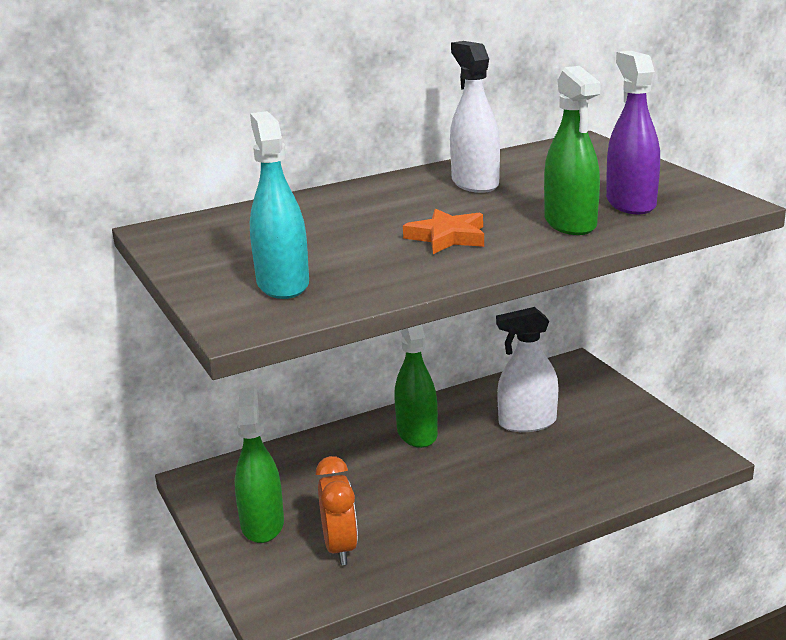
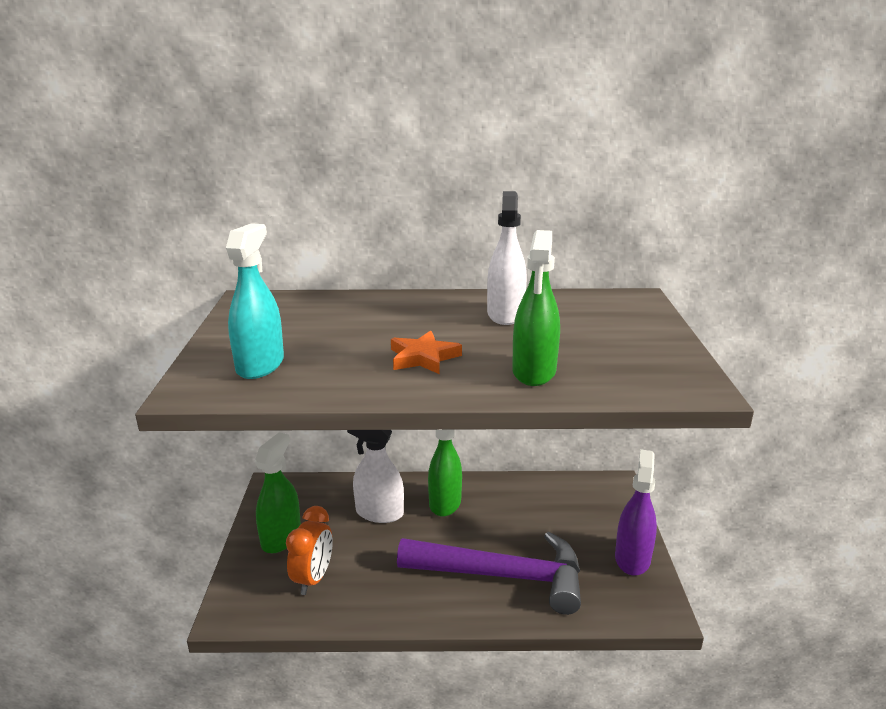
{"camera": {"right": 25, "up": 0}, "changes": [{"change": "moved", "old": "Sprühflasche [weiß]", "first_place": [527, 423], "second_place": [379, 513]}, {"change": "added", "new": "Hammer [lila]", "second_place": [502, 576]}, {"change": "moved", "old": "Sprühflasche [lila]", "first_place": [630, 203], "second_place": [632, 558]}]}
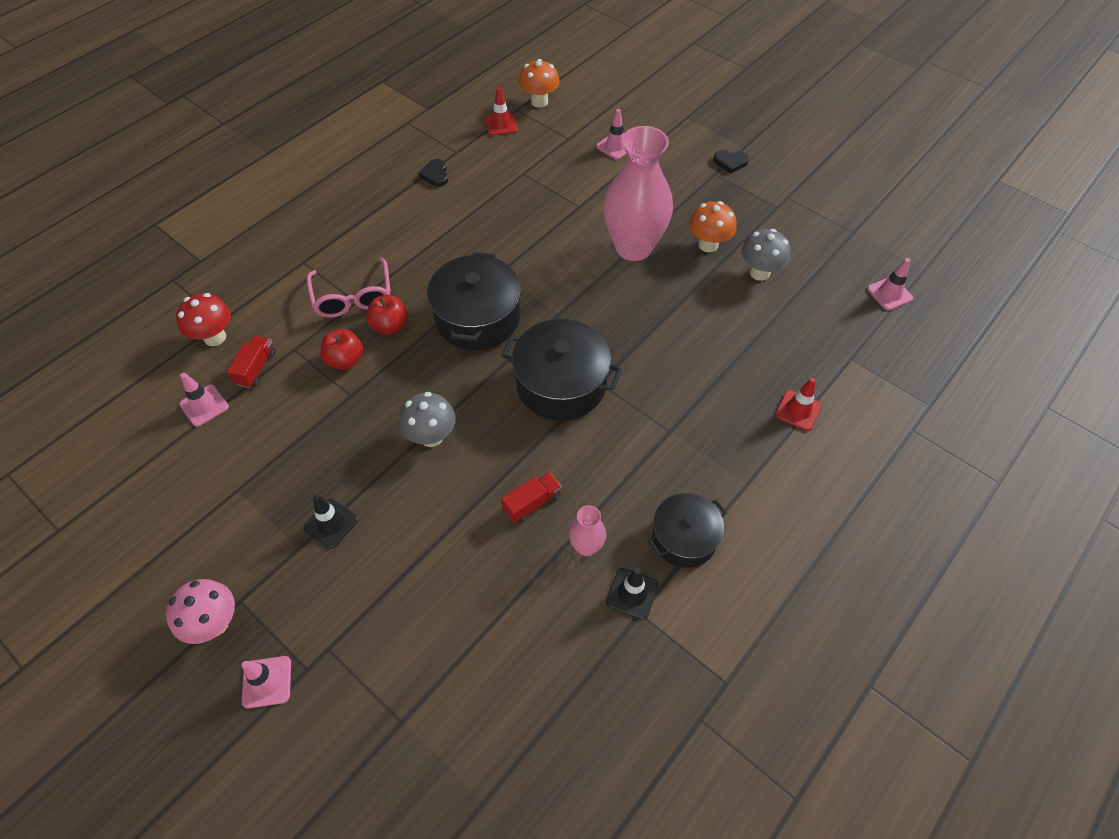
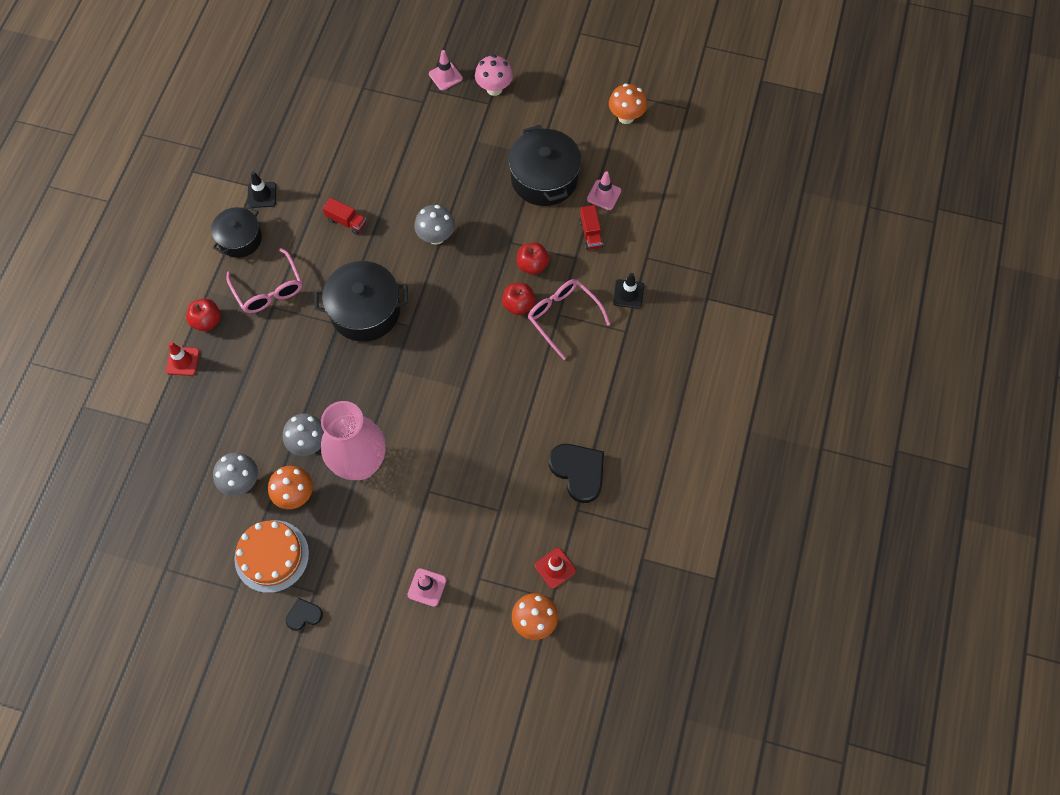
{"camera": {"right": 155, "up": 10}, "changes": [{"change": "added", "new": "Apfel [rot]", "second_place": [207, 321]}, {"change": "added", "new": "Brille [rosa]", "second_place": [269, 289]}, {"change": "added", "new": "Kuchen [orange]", "second_place": [271, 556]}, {"change": "added", "new": "Pilz [grau]", "second_place": [309, 443]}, {"change": "turned", "old": "Lastwagen [rot]", "first_place": [532, 503], "second_place": [346, 221], "degrees": -90}, {"change": "moved", "old": "Kochtopf [schwarz]", "first_place": [477, 318], "second_place": [544, 178]}, {"change": "resized", "old": "Herz [schwarz]", "first_place": [435, 175], "second_place": [578, 472], "factor": 1.86}, {"change": "added", "new": "Pilz [orange]", "second_place": [626, 117]}, {"change": "moved", "old": "Leitkegel [schwarz]", "first_place": [331, 523], "second_place": [628, 294]}, {"change": "removed", "old": "Pilz [rot]", "first_place": [215, 337]}, {"change": "removed", "old": "Vase [rosa]", "first_place": [586, 546]}, {"change": "removed", "old": "Leitkegel [rosa]", "first_place": [889, 294]}]}
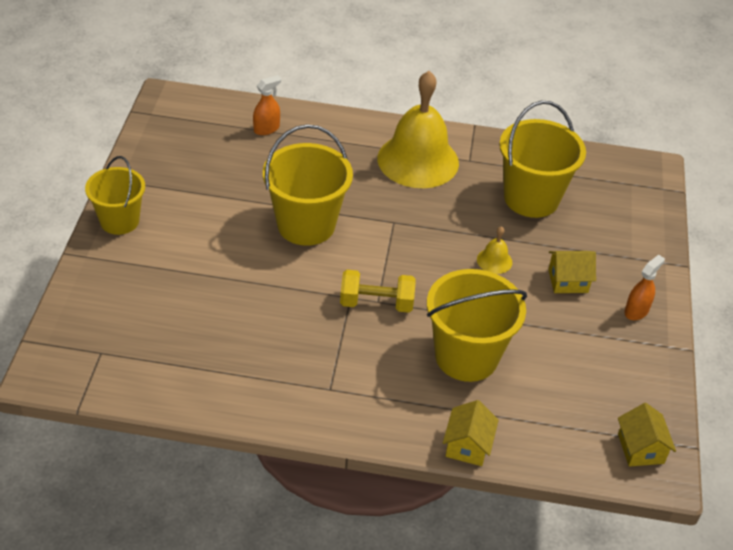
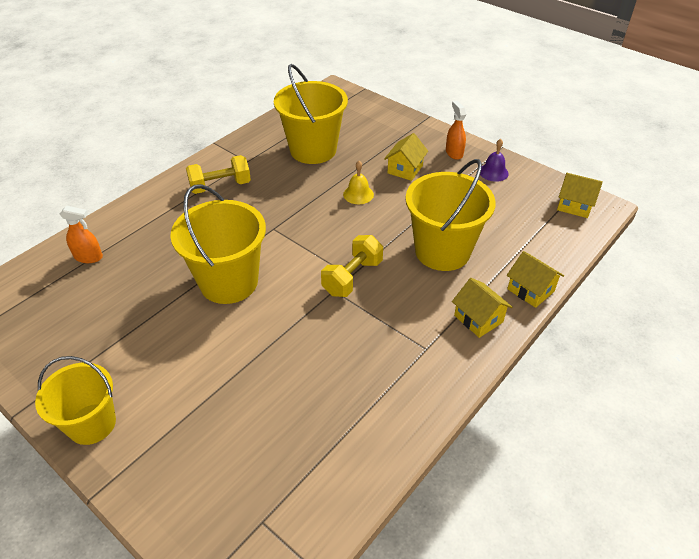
{"camera": {"right": -55, "up": 0}, "changes": [{"change": "turned", "old": "Sprühflasche [orange]", "first_place": [266, 129], "second_place": [88, 257], "degrees": 105}, {"change": "replaced", "old": "Glocke [gelb]", "new": "Hantel [gelb]", "first_place": [418, 160], "second_place": [220, 186]}, {"change": "added", "new": "Haus [gelb]", "second_place": [478, 318]}, {"change": "added", "new": "Glocke [lila]", "second_place": [493, 172]}]}
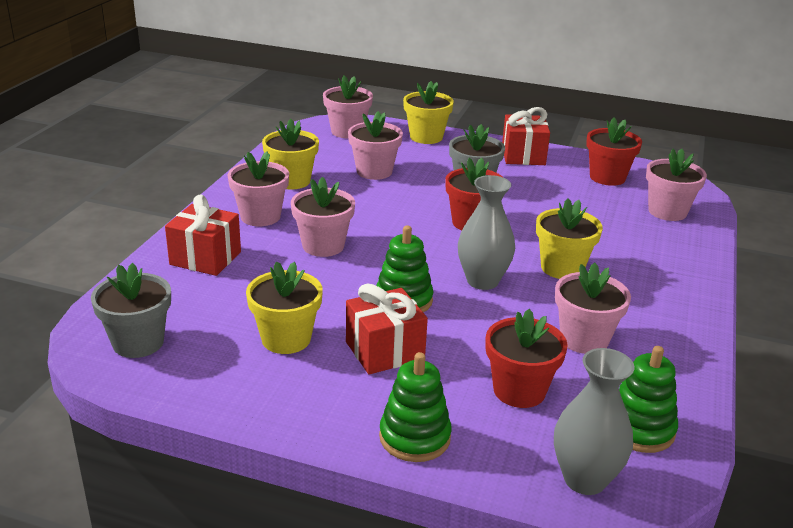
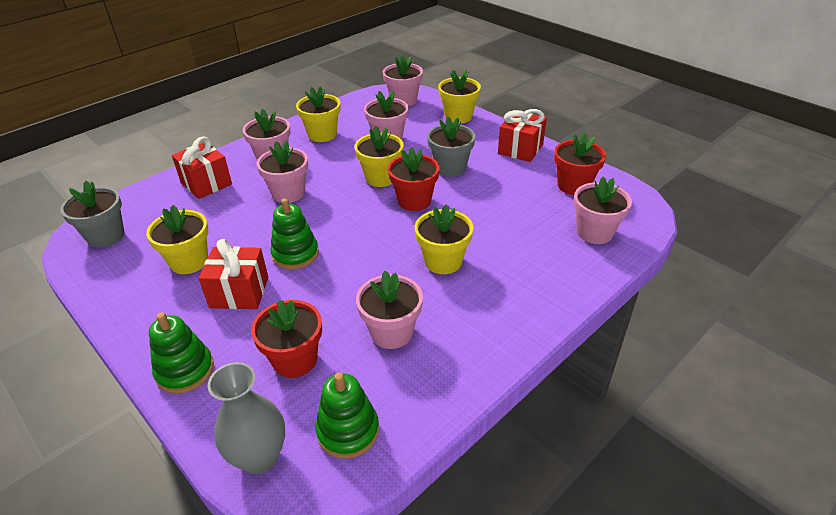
{"camera": {"right": 30, "up": 10}, "changes": [{"change": "added", "new": "Blumentopf [gelb]", "second_place": [381, 178]}, {"change": "removed", "old": "Vase [grau]", "first_place": [482, 281]}]}
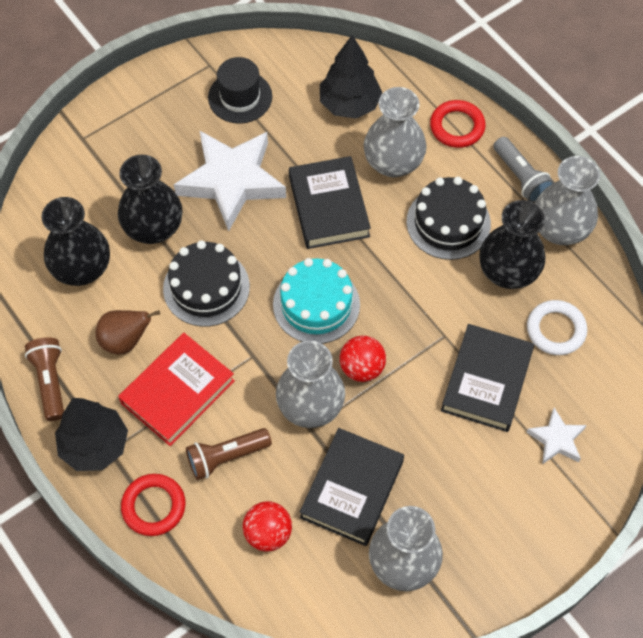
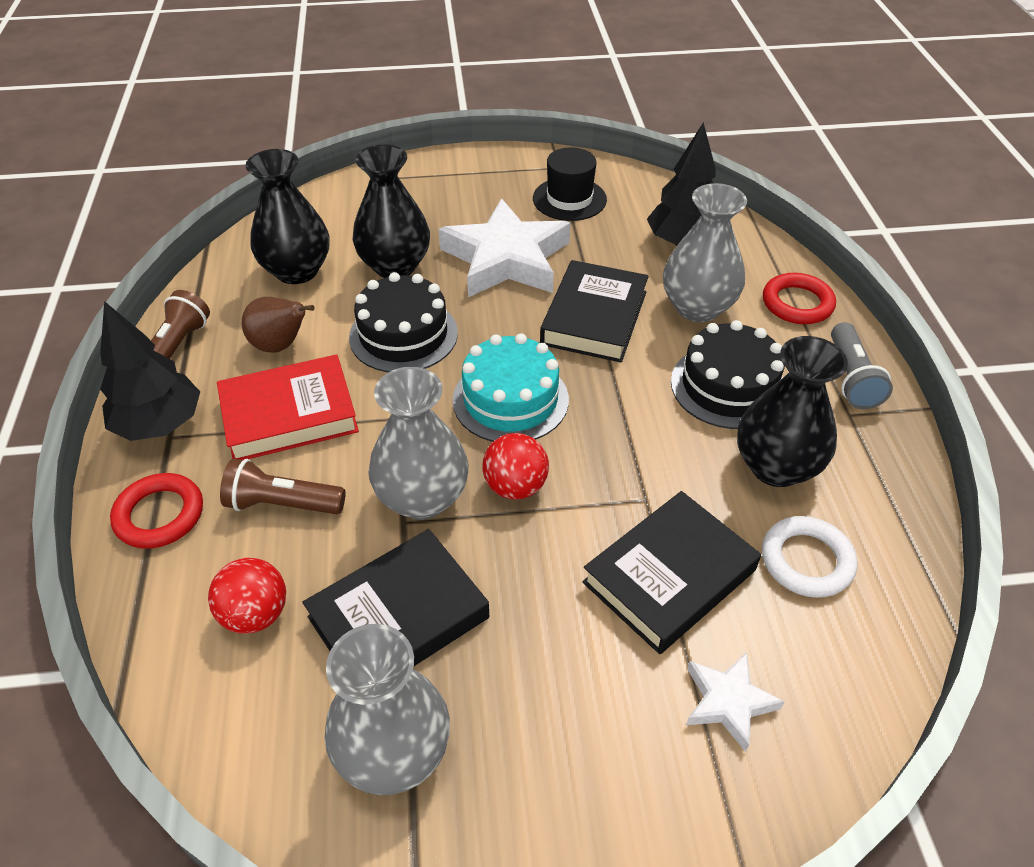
{"camera": {"right": 30, "up": -15}, "changes": [{"change": "removed", "old": "Vase [grau]", "first_place": [559, 229]}]}
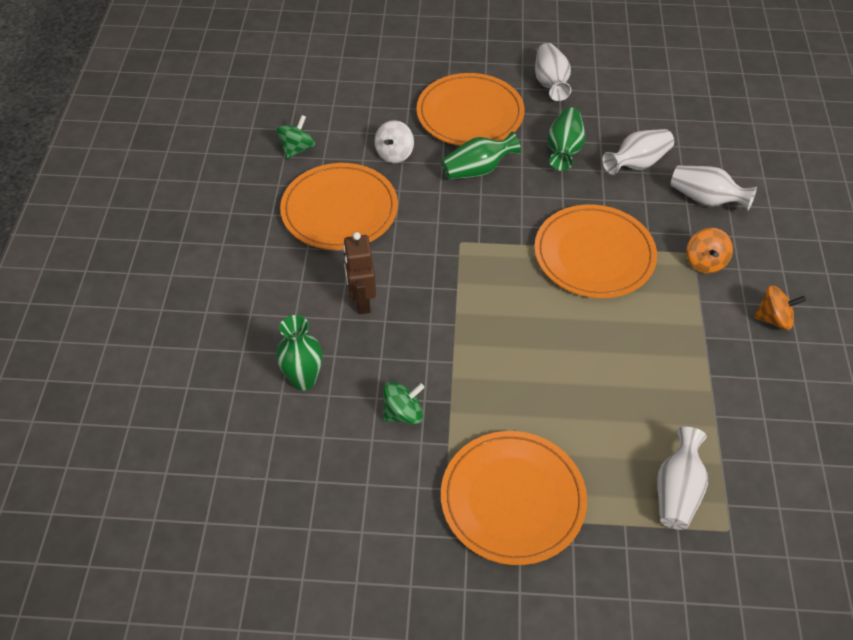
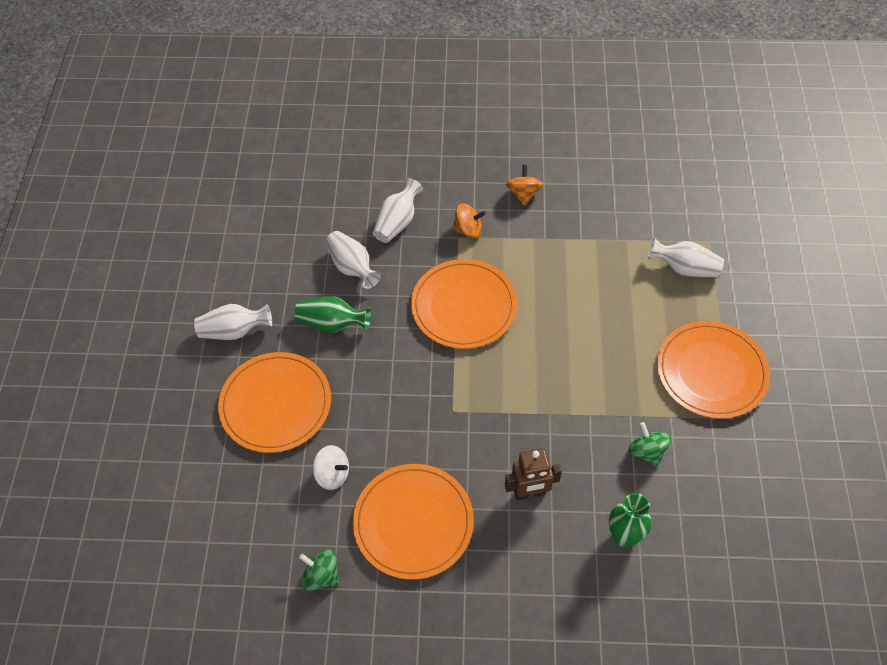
{"camera": {"right": -90, "up": 5}, "changes": [{"change": "removed", "old": "Vase [grün]", "first_place": [477, 170]}]}
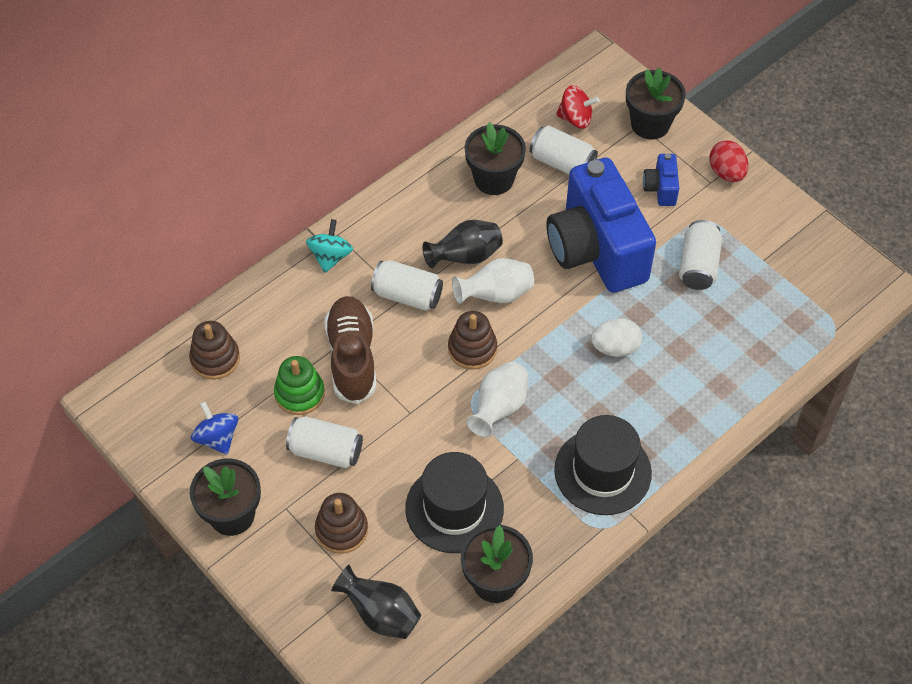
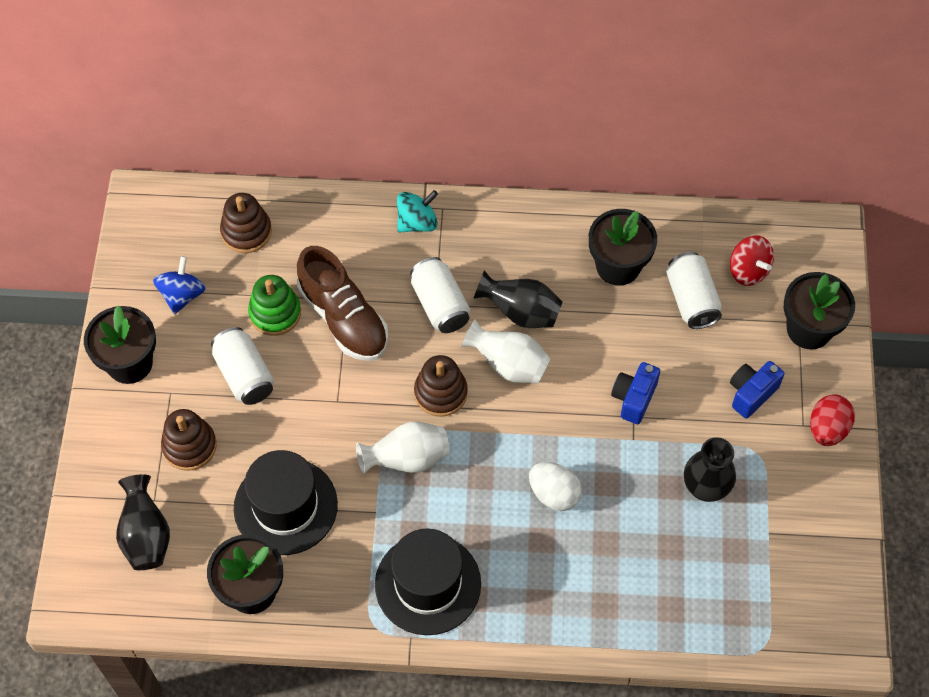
{"camera": {"right": 45, "up": 5}, "changes": [{"change": "turned", "old": "Schuh [braun]", "first_place": [352, 357], "second_place": [343, 318], "degrees": 105}, {"change": "resized", "old": "Kamera [blau]", "first_place": [596, 250], "second_place": [633, 398], "factor": 0.41}, {"change": "replaced", "old": "Dose [weiß]", "new": "Vase [schwarz]", "first_place": [698, 265], "second_place": [705, 487]}]}
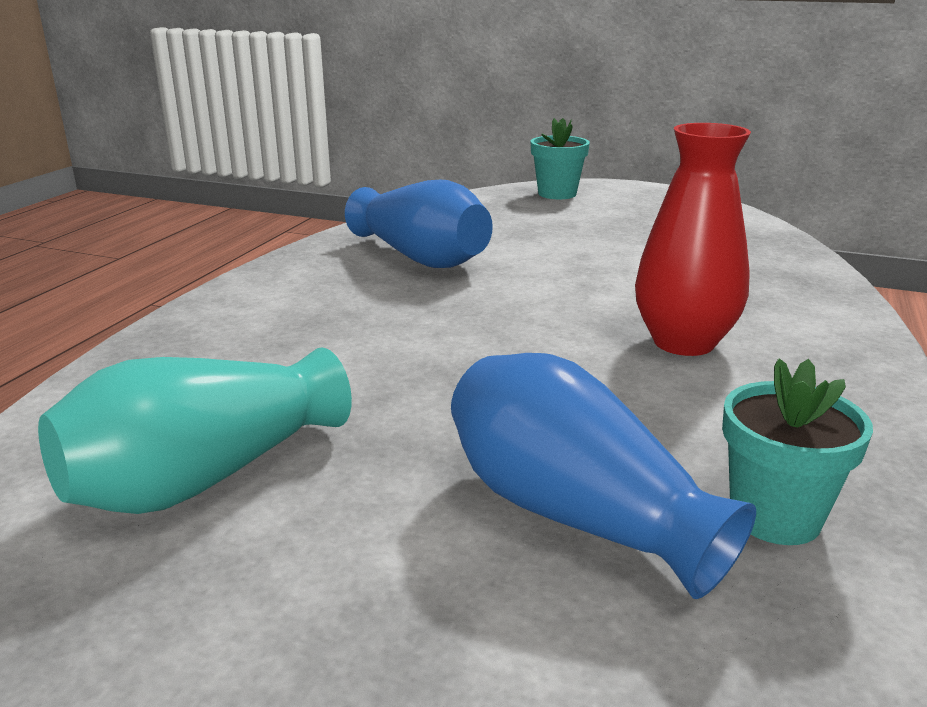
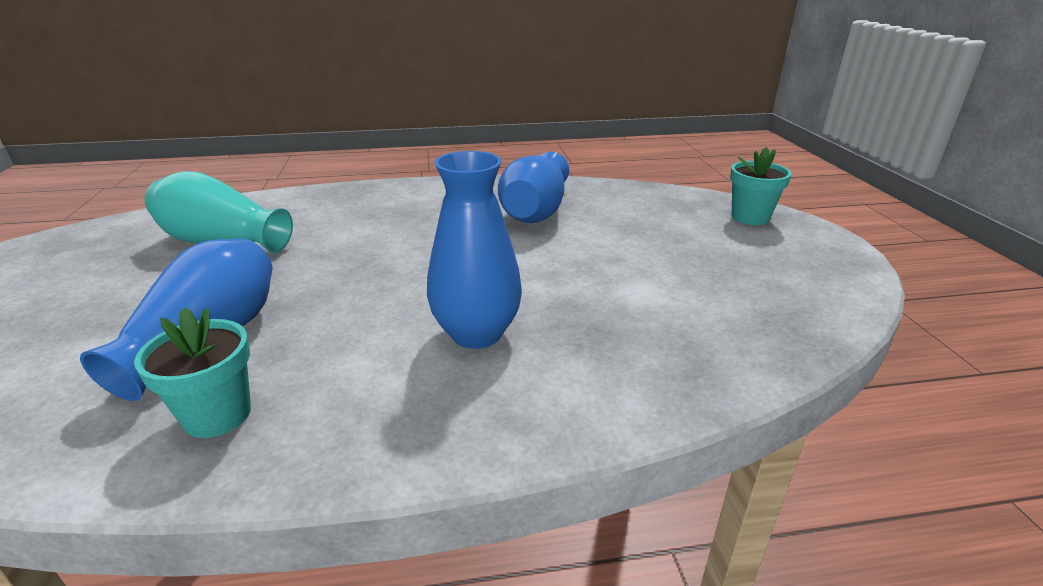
{"camera": {"right": 60, "up": 5}, "changes": [{"change": "recoloured", "old": "Vase [rot]", "new": "Vase [blau]", "first_place": [683, 342], "second_place": [476, 333]}]}
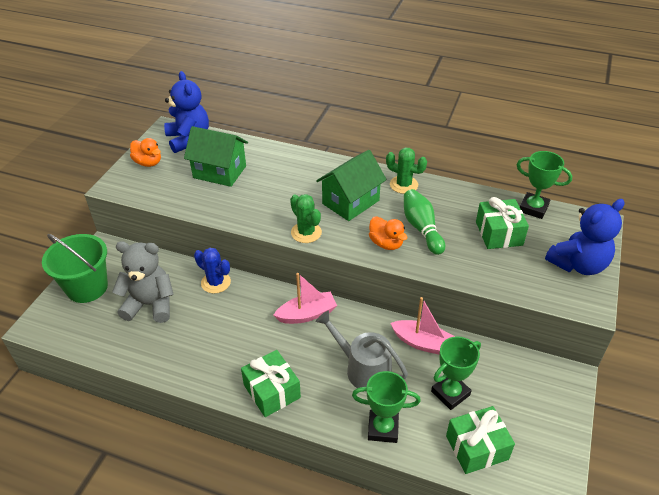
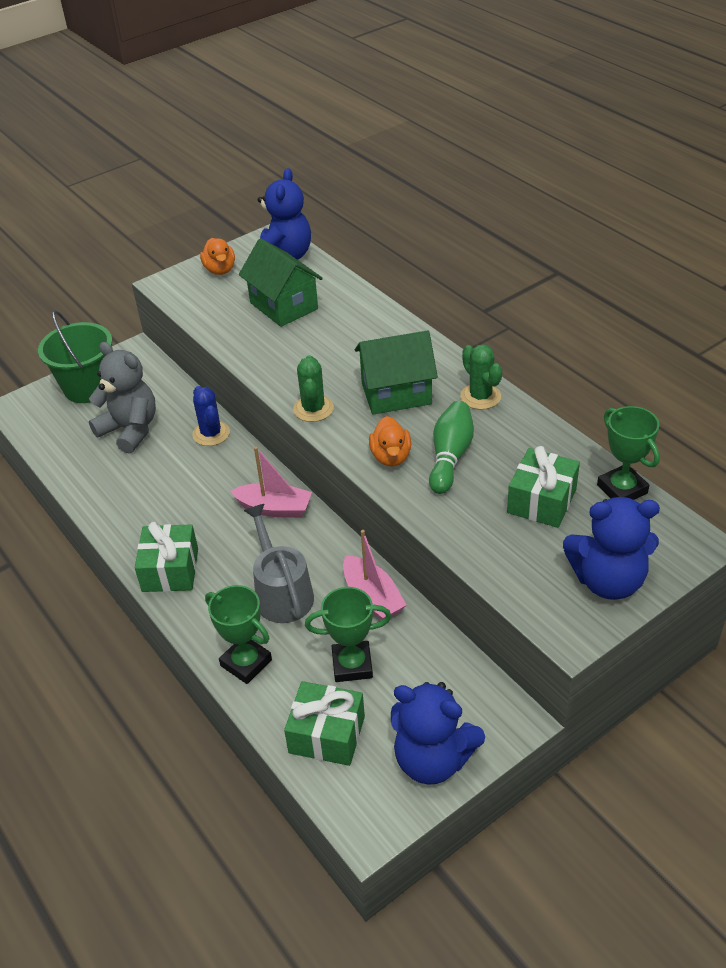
{"camera": {"right": 35, "up": 0}, "changes": [{"change": "added", "new": "Teddybär [blau]", "second_place": [432, 759]}]}
